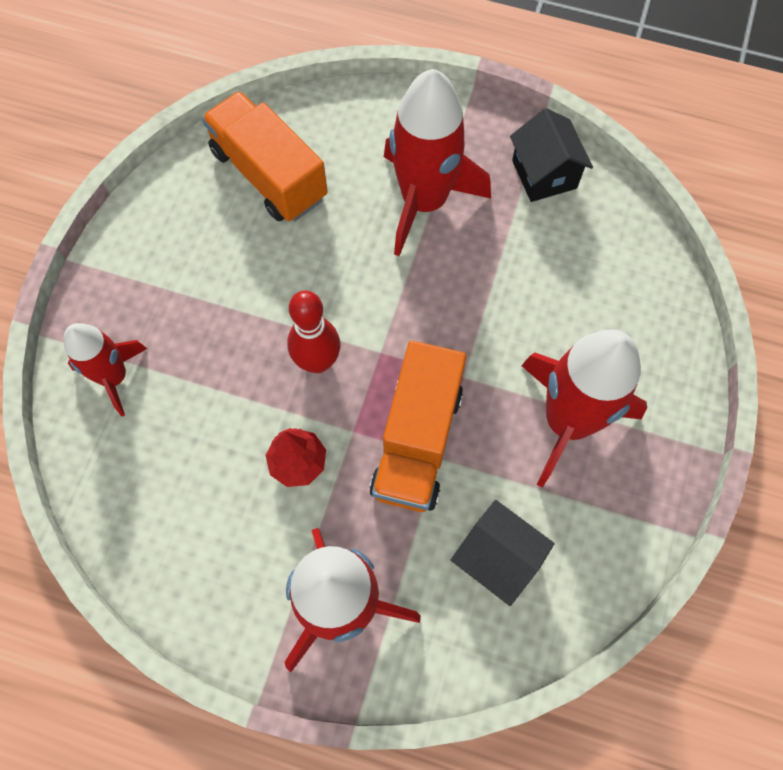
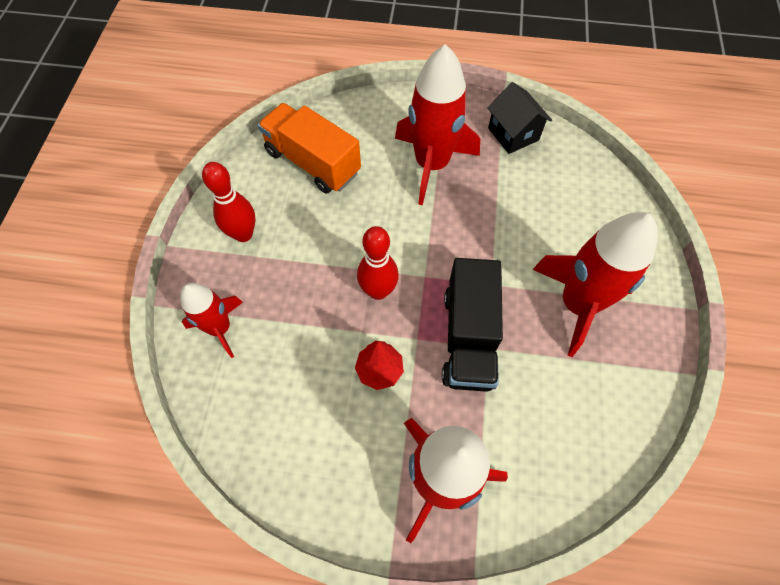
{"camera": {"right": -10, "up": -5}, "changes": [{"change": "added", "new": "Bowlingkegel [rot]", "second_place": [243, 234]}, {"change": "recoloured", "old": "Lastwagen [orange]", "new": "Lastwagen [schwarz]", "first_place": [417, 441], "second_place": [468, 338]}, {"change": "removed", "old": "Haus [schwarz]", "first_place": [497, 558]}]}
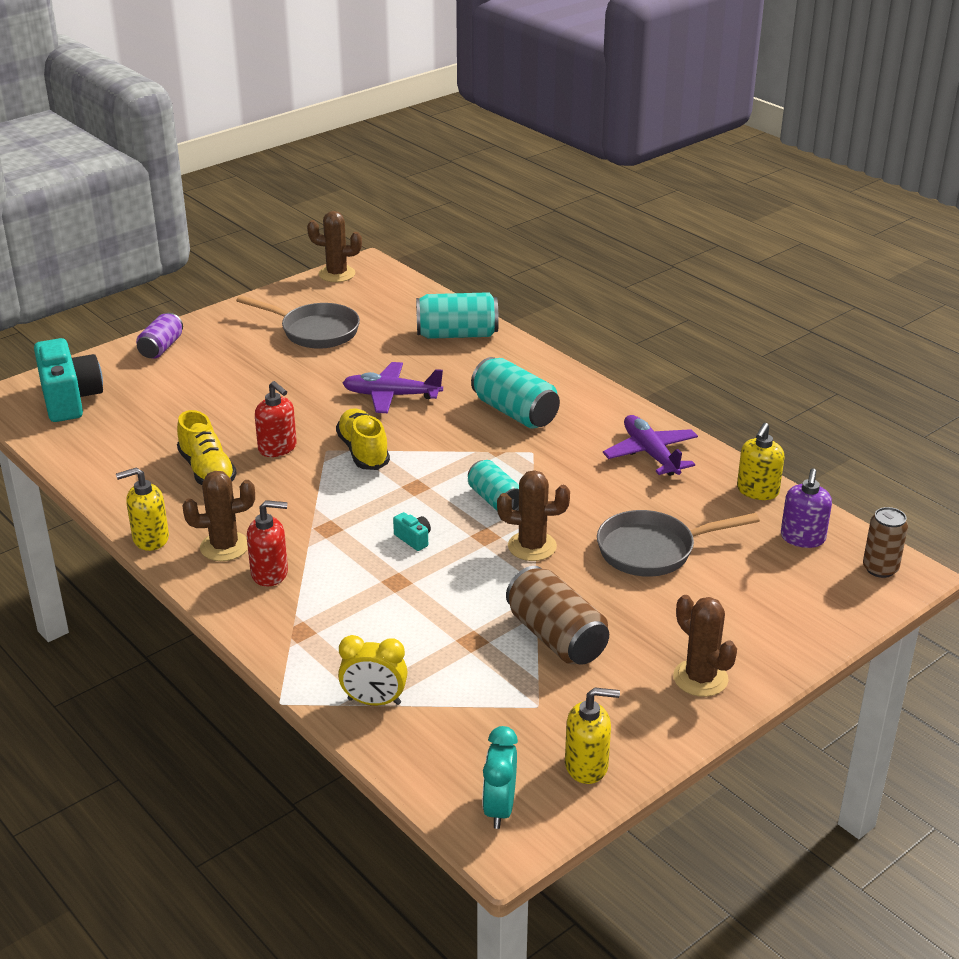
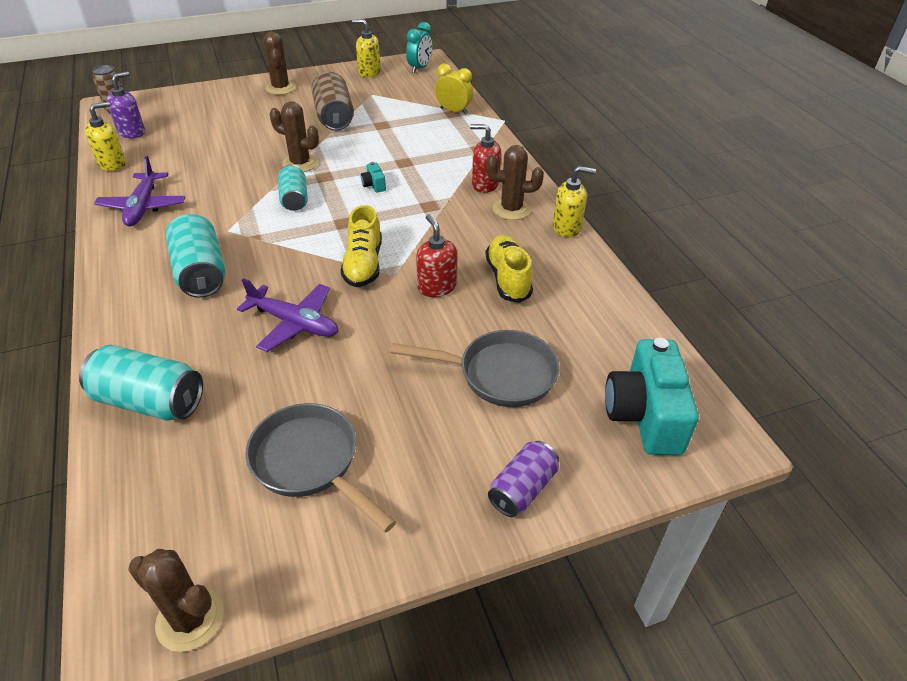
{"camera": {"right": -160, "up": 10}, "changes": [{"change": "moved", "old": "Pfanne [grau]", "first_place": [653, 550], "second_place": [499, 374]}]}
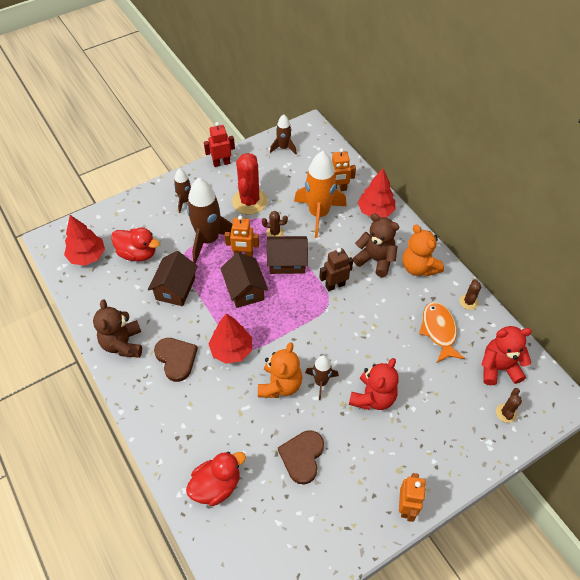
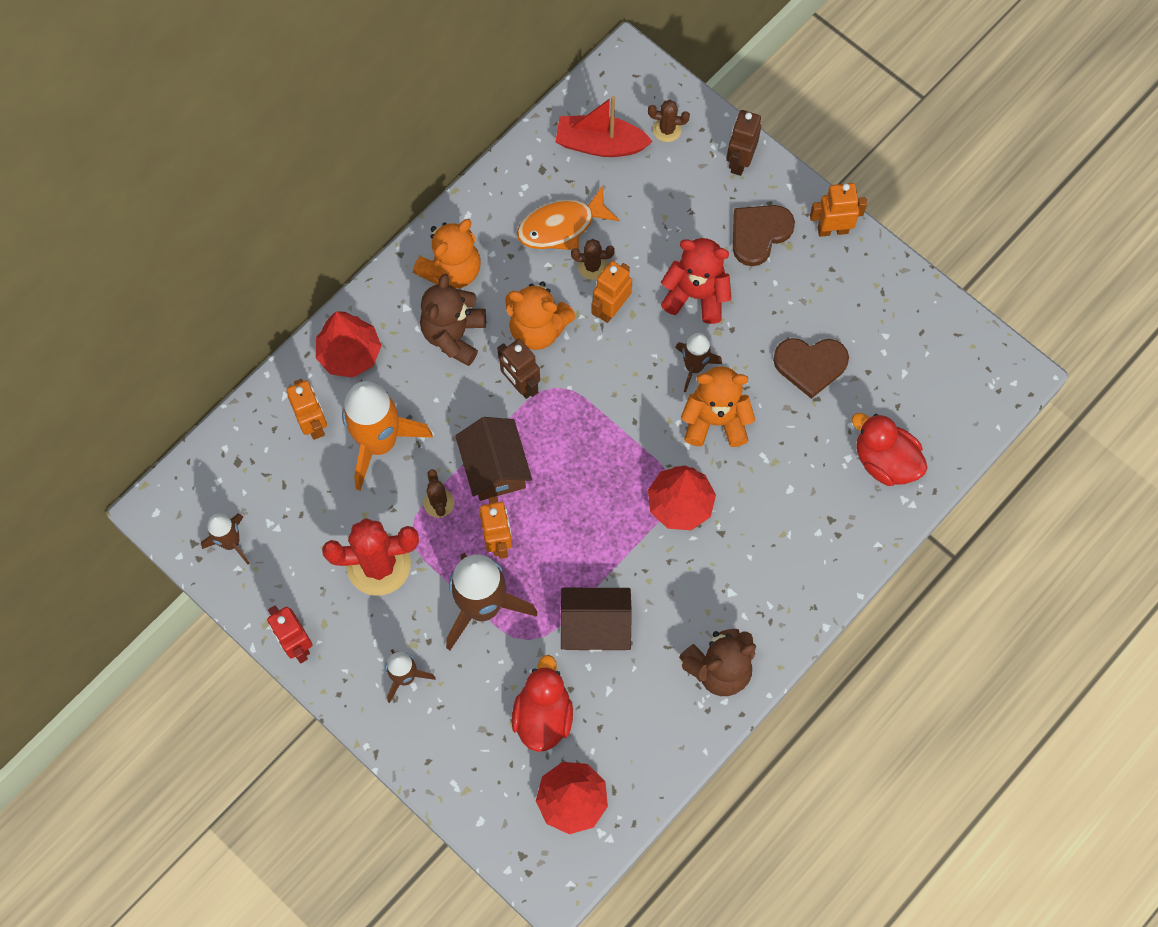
{"camera": {"right": -105, "up": 15}, "changes": [{"change": "added", "new": "Teddybär [orange]", "second_place": [537, 329]}, {"change": "replaced", "old": "Teddybär [rot]", "new": "Boot [rot]", "first_place": [498, 368], "second_place": [600, 144]}, {"change": "moved", "old": "Kaktus [braun]", "first_place": [468, 302], "second_place": [592, 266]}, {"change": "added", "new": "Roboter [orange]", "second_place": [611, 308]}, {"change": "added", "new": "Roboter [braun]", "second_place": [739, 162]}, {"change": "moved", "old": "Herz [braun]", "first_place": [176, 359], "second_place": [759, 234]}, {"change": "removed", "old": "Haus [braun]", "first_place": [245, 290]}]}
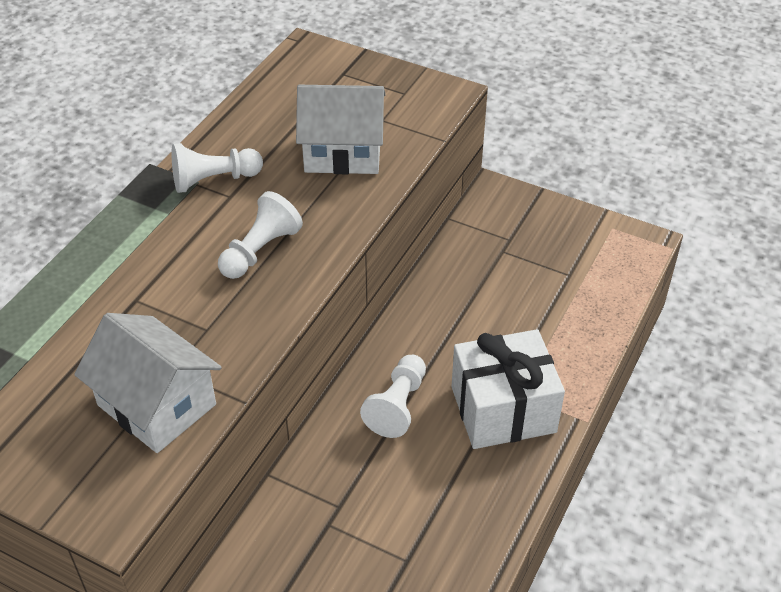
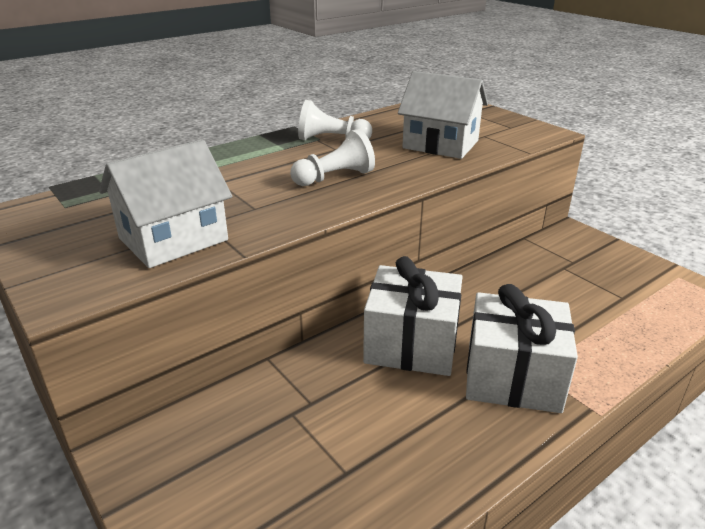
{"camera": {"right": 25, "up": -15}, "changes": [{"change": "turned", "old": "Haus [weiß]", "first_place": [156, 405], "second_place": [173, 239], "degrees": 75}, {"change": "replaced", "old": "Bauer [weiß]", "new": "Geschenk [weiß]", "first_place": [397, 405], "second_place": [411, 344]}]}
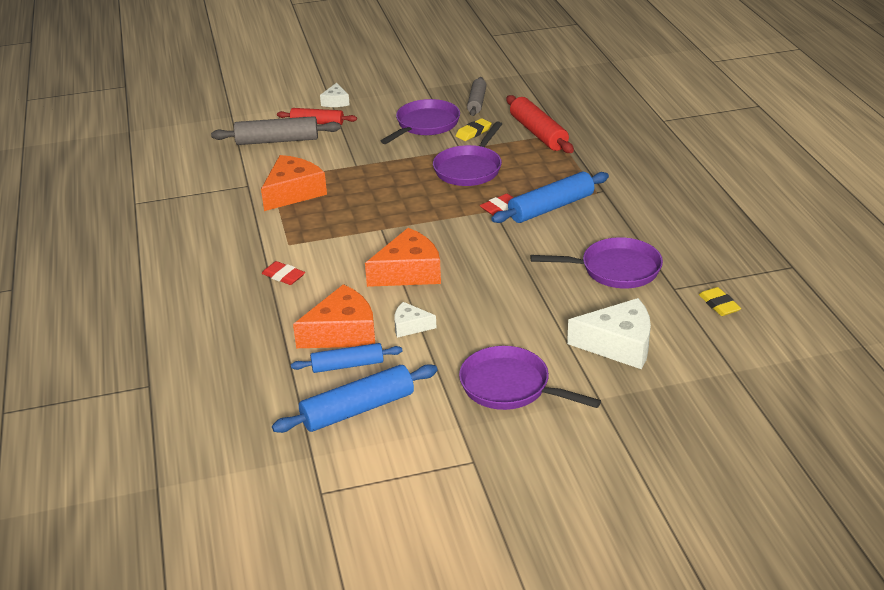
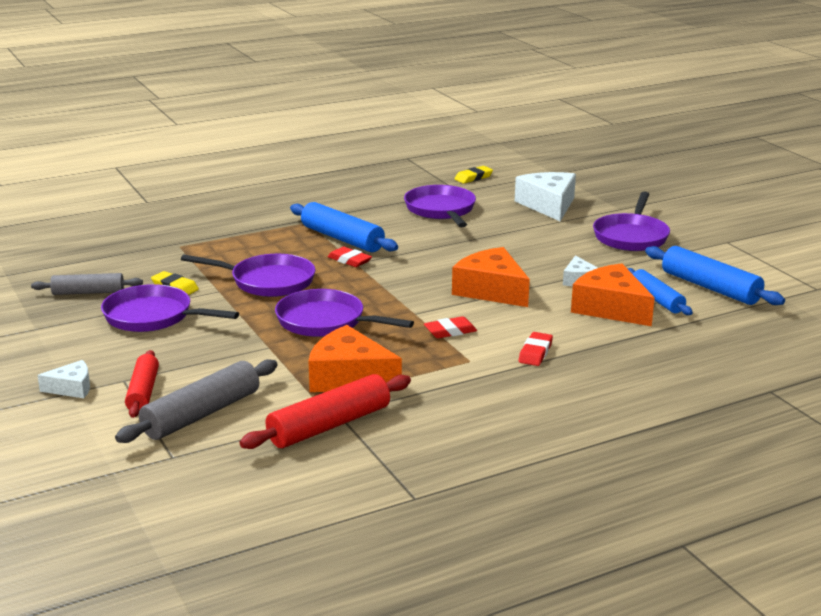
{"camera": {"right": -105, "up": -10}, "changes": [{"change": "turned", "old": "Nudelholz [grau]", "first_place": [277, 140], "second_place": [202, 414], "degrees": 60}, {"change": "moved", "old": "Nudelholz [rot]", "first_place": [538, 133], "second_place": [329, 425]}, {"change": "added", "new": "Pfanne [lila]", "second_place": [326, 322]}, {"change": "added", "new": "Radiergummi [rot]", "second_place": [450, 331]}]}
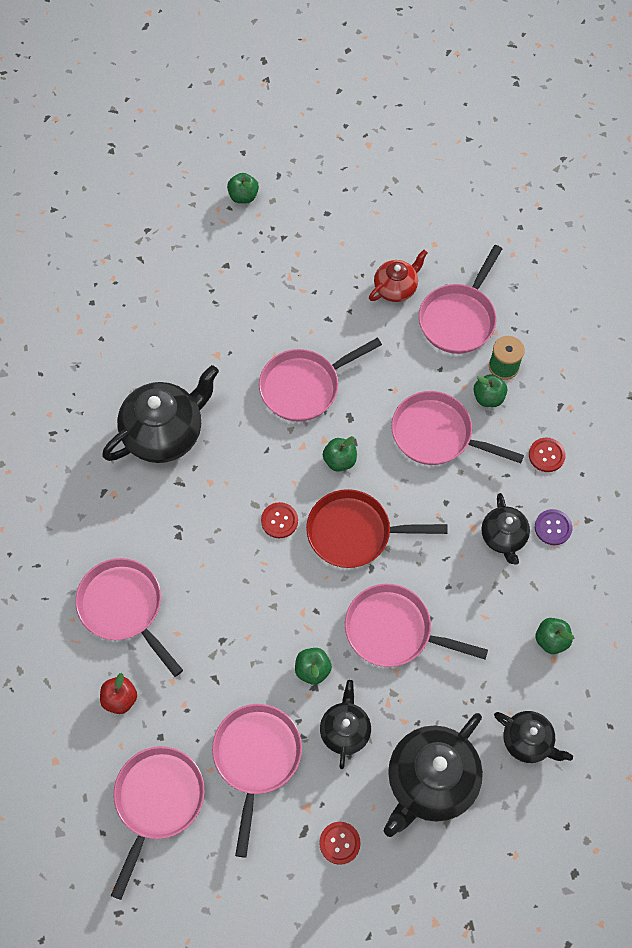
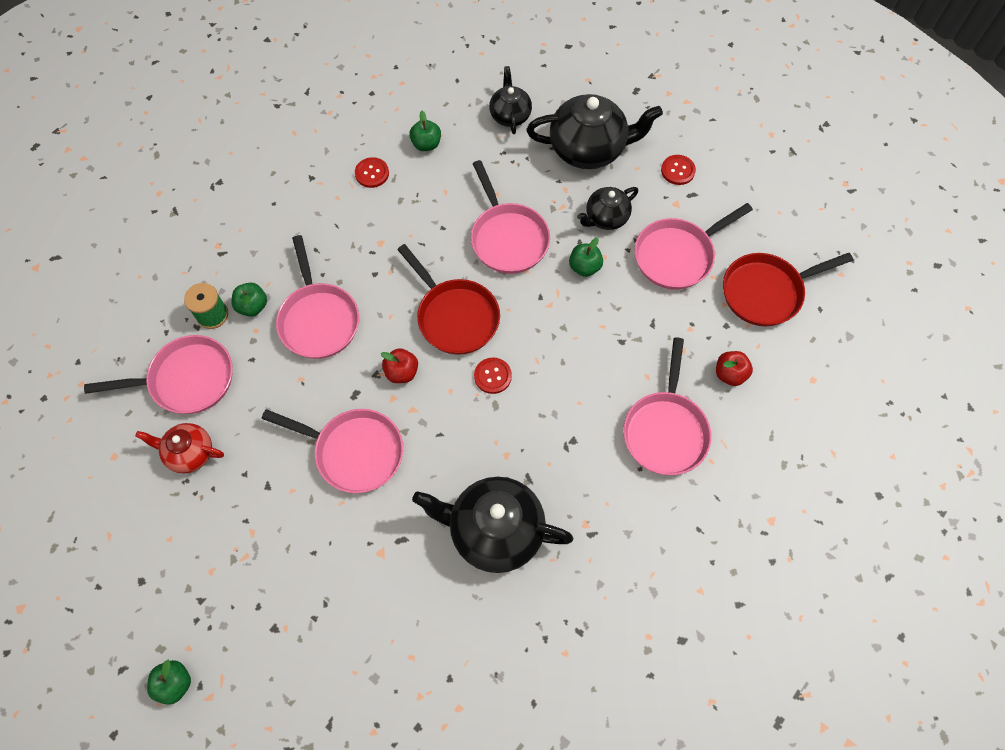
{"camera": {"right": -130, "up": 0}, "changes": [{"change": "moved", "old": "Knopf [rot]", "first_place": [546, 455], "second_place": [372, 173]}, {"change": "recoloured", "old": "Apfel [grün]", "new": "Apfel [rot]", "first_place": [339, 460], "second_place": [401, 372]}, {"change": "recoloured", "old": "Pfanne [rosa]", "new": "Pfanne [rot]", "first_place": [157, 801], "second_place": [766, 292]}, {"change": "removed", "old": "Teekanne [schwarz]", "first_place": [503, 537]}, {"change": "removed", "old": "Knopf [lila]", "first_place": [553, 528]}]}
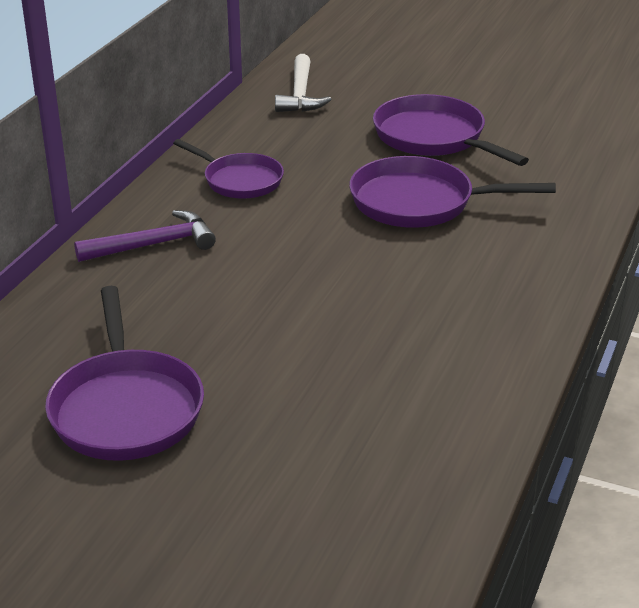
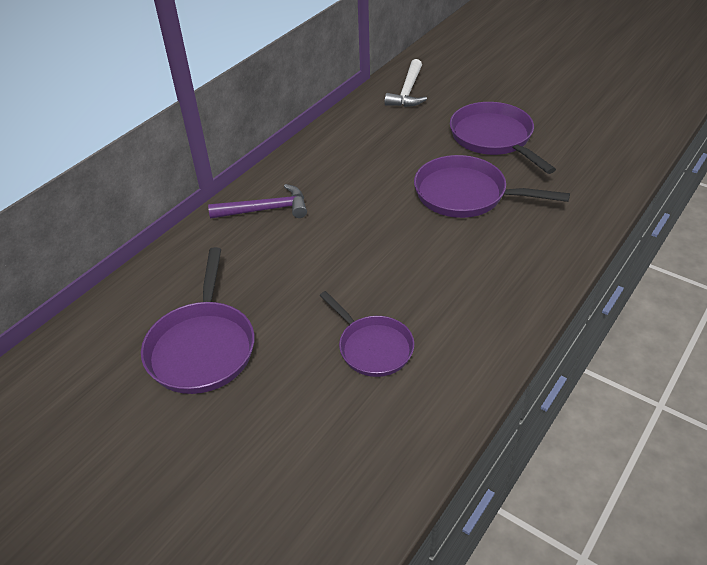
{"camera": {"right": 15, "up": 10}, "changes": [{"change": "moved", "old": "Pfanne [lila]", "first_place": [239, 180], "second_place": [372, 347]}]}
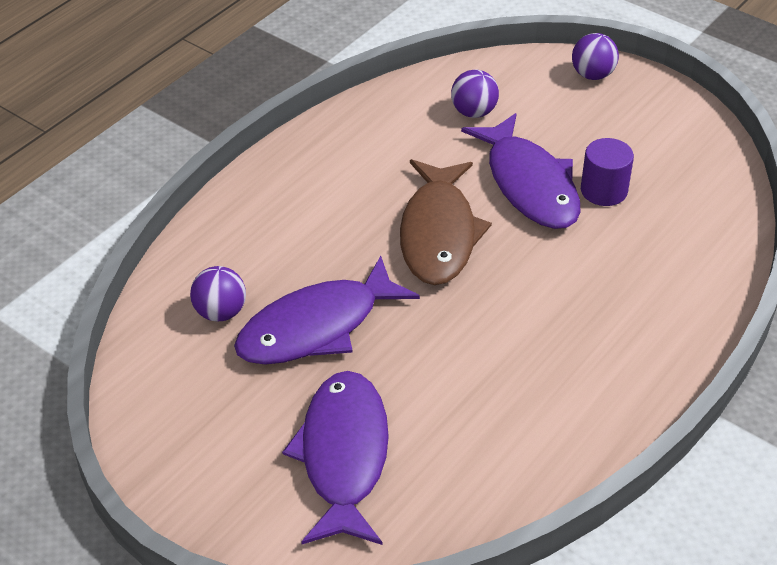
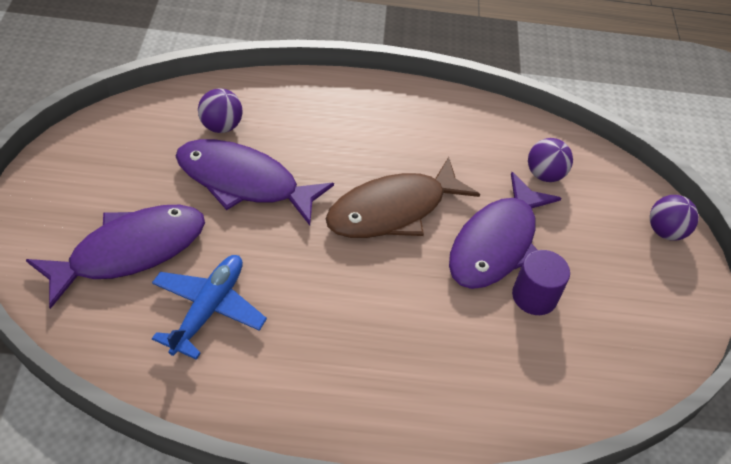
{"camera": {"right": 50, "up": 5}, "changes": [{"change": "added", "new": "Flugzeug [blau]", "second_place": [208, 309]}]}
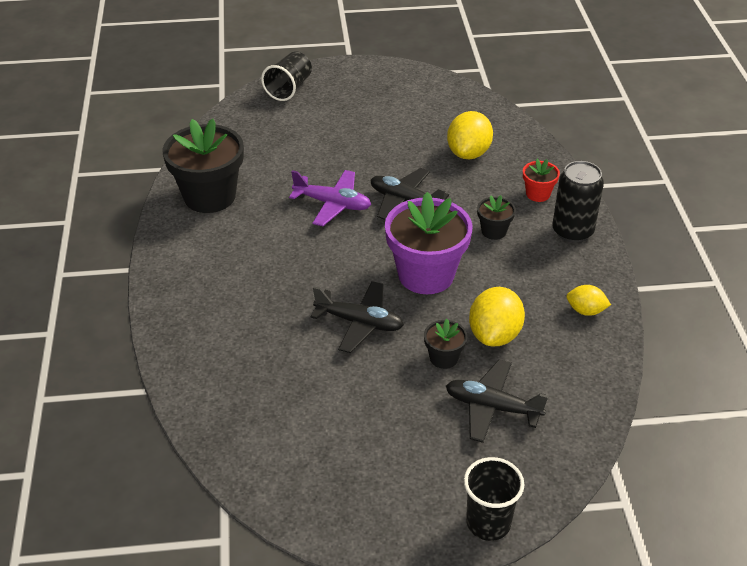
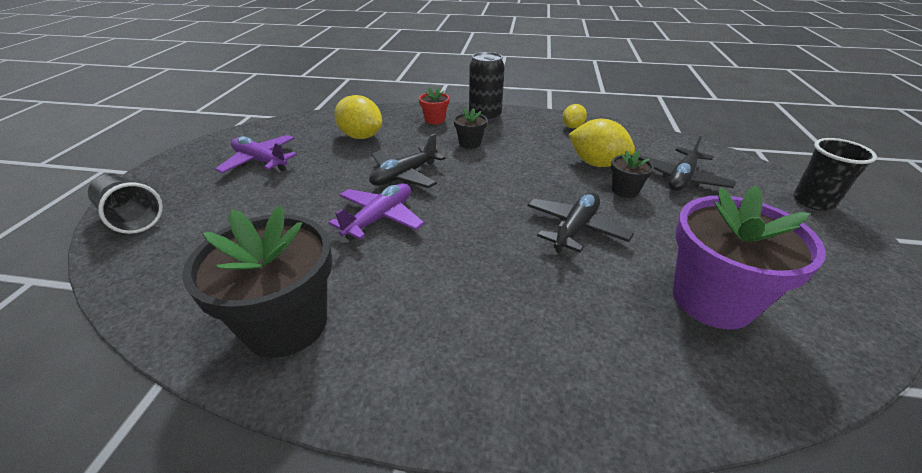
{"camera": {"right": -75, "up": -5}, "changes": [{"change": "added", "new": "Flugzeug [lila]", "second_place": [260, 161]}, {"change": "moved", "old": "Blumentopf [lila]", "first_place": [426, 274], "second_place": [712, 299]}]}
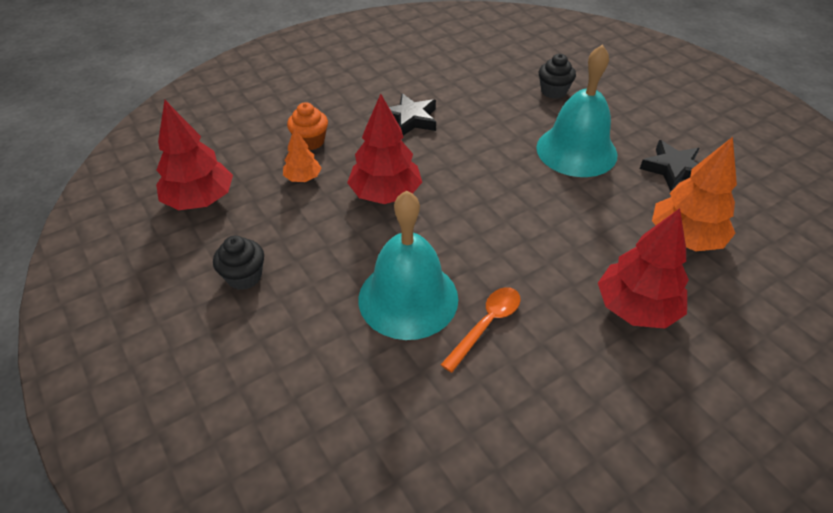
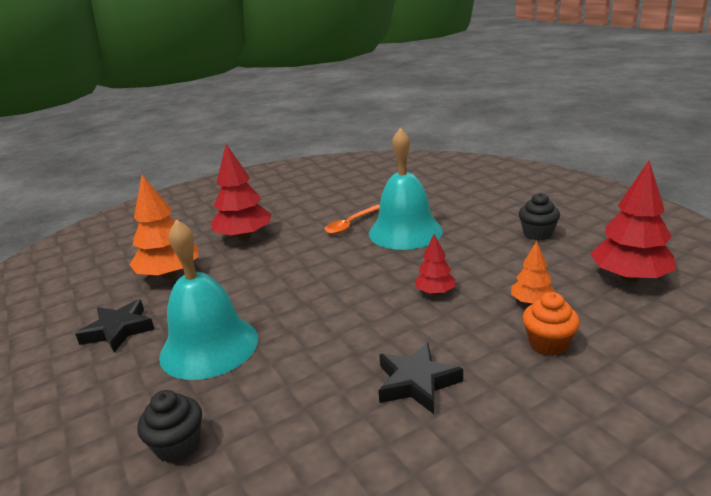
{"camera": {"right": -175, "up": -20}, "changes": [{"change": "resized", "old": "Baum [rot]", "first_place": [385, 194], "second_place": [435, 292], "factor": 0.54}]}
